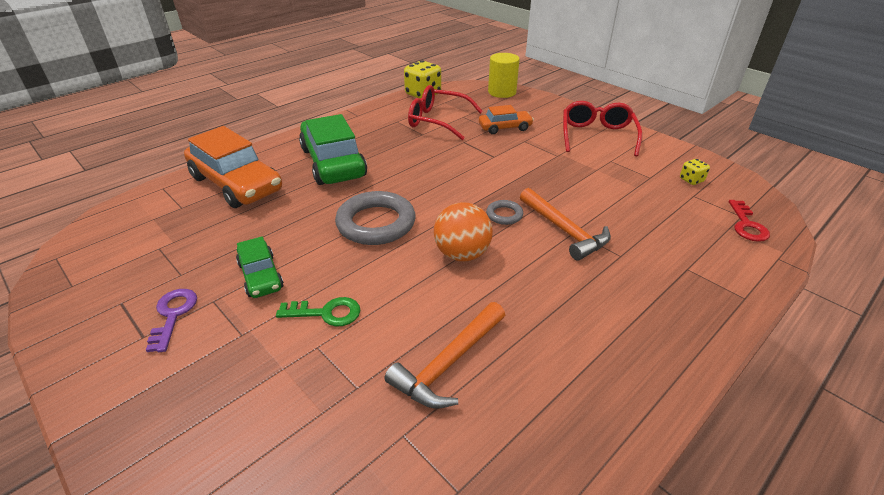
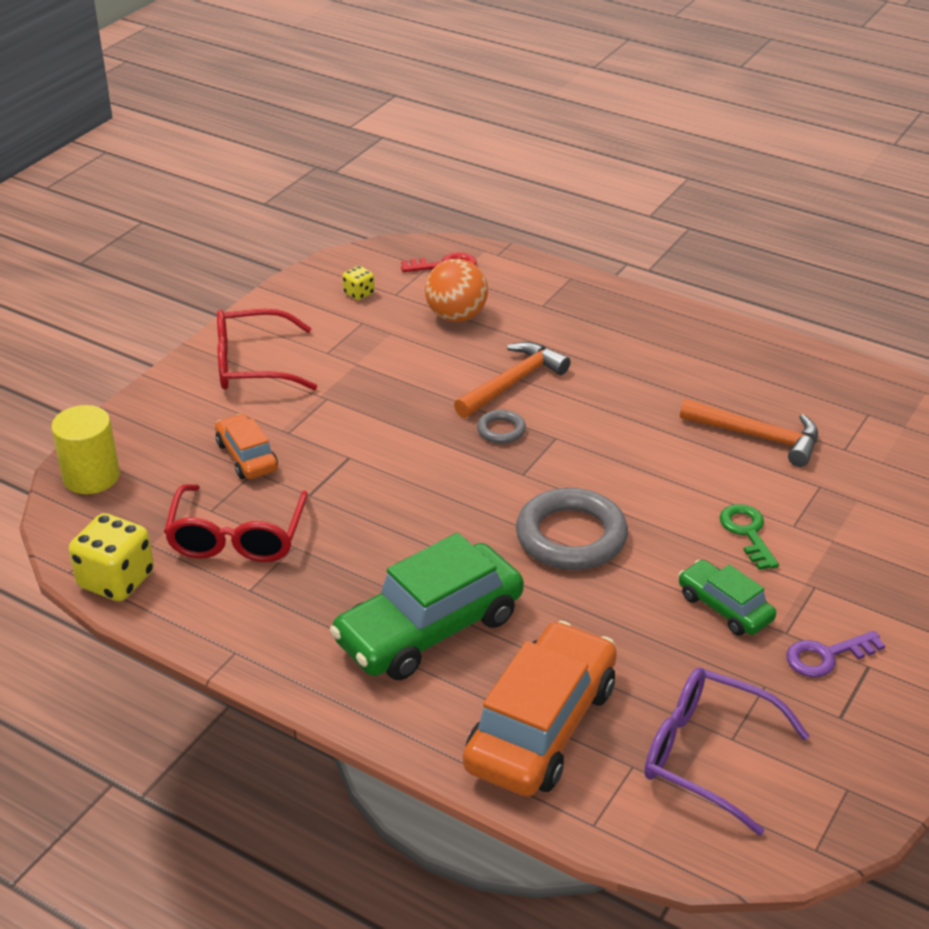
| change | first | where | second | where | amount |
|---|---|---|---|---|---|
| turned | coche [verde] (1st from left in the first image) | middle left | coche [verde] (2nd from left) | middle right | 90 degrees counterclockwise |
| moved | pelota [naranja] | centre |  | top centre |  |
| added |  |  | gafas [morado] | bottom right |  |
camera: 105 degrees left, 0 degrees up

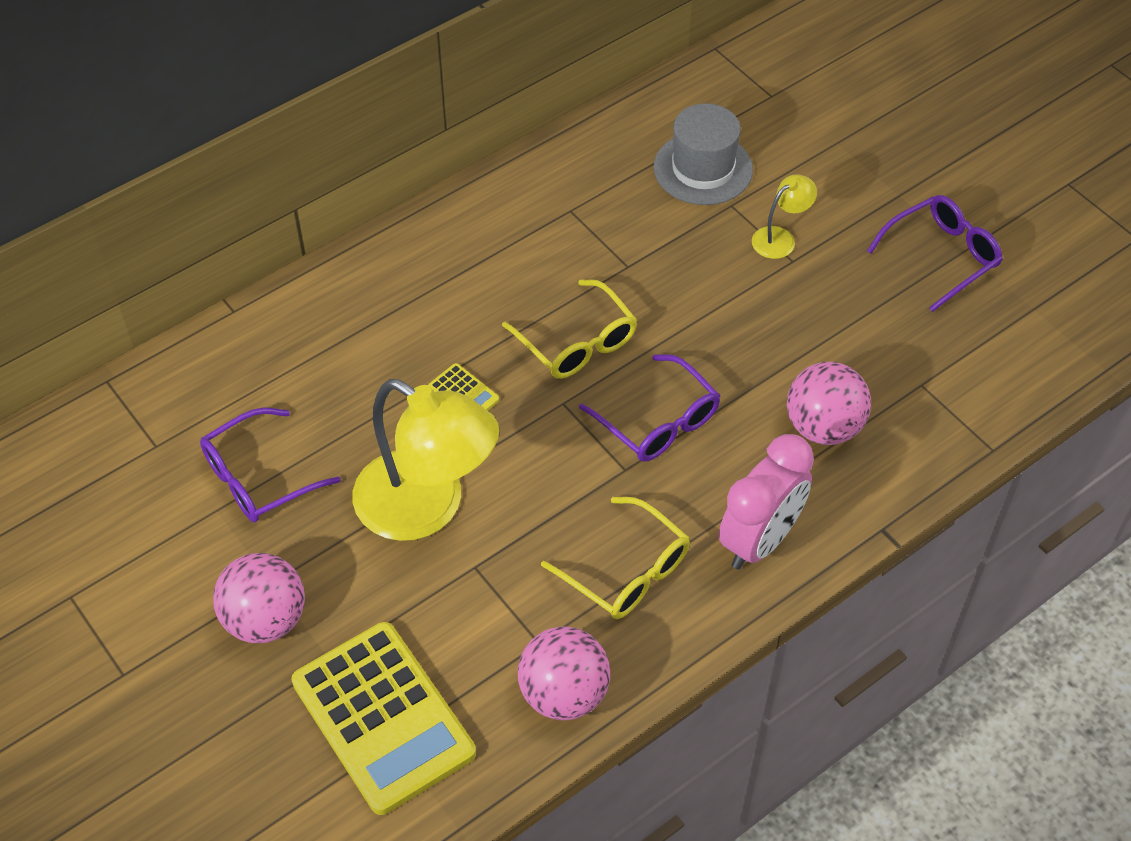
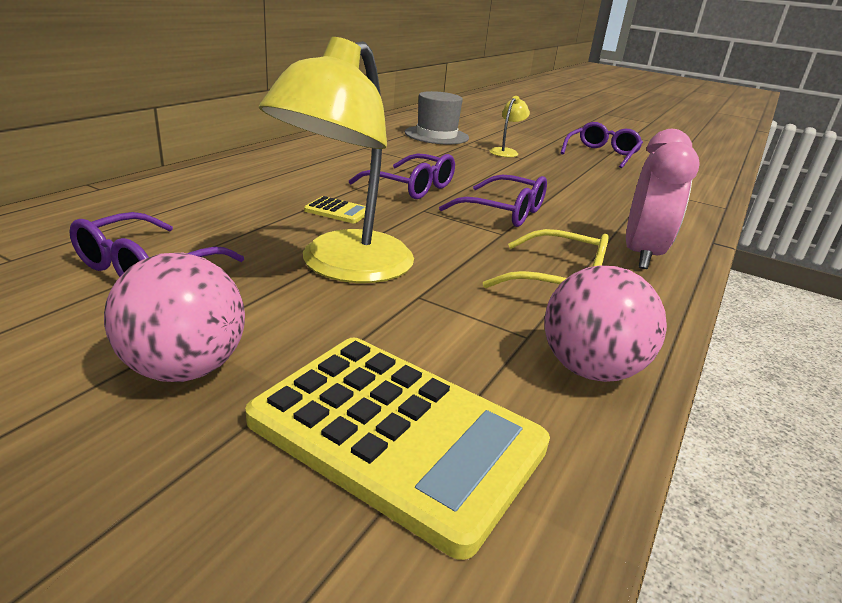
| change | first | where | second | where | amount |
|---|---|---|---|---|---|
| turned | lámpara [amarillo] (1st from left) | centre |  | top centre | 105 degrees clockwise |
| recoloured | gafas [amarillo] (1st from left) | centre | gafas [morado] (2nd from left) | top centre |  |
| removed | pelota [rosa] (3rd from left) | middle right |  |  |  |
camera: 25 degrees left, 25 degrees down

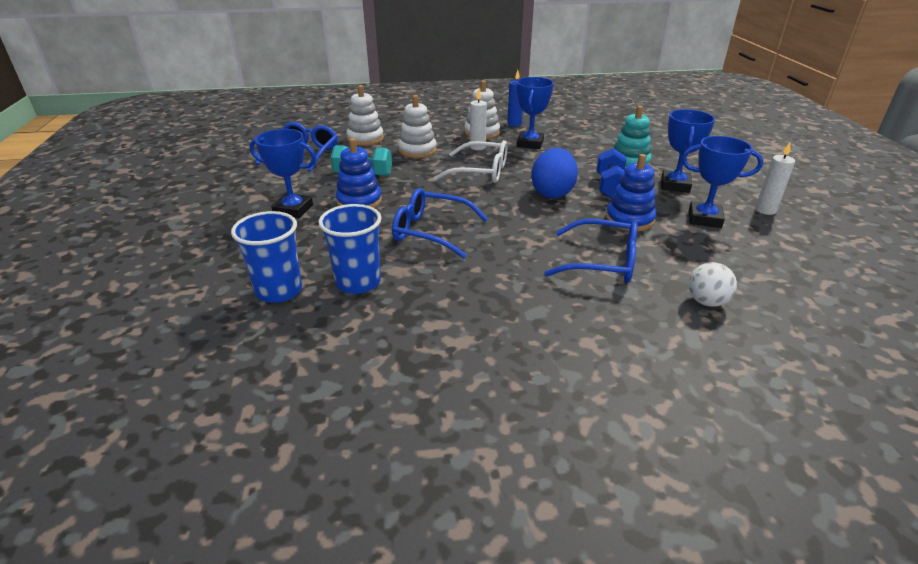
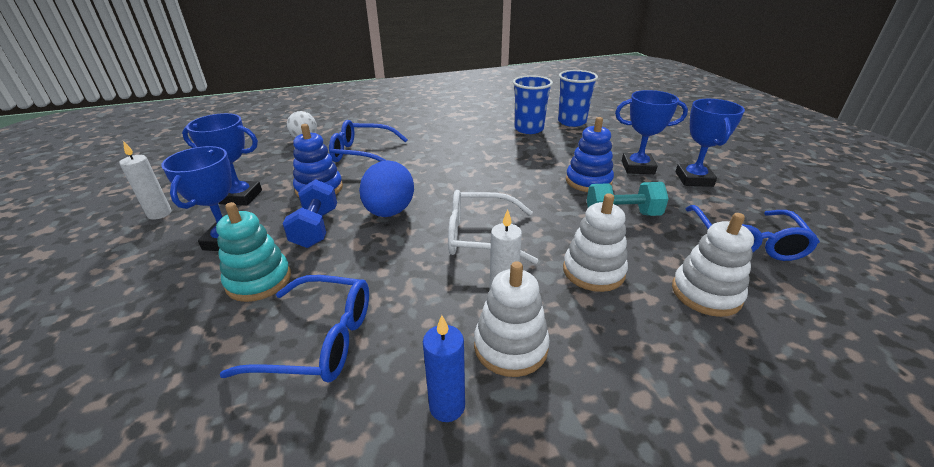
| change | first | where | second | where | amount |
|---|---|---|---|---|---|
| moved | gafas [azul] (2nd from left in the first image) | centre | gafas [azul] (1st from left) | bottom left |  |
| moved | trofeo [azul] (2nd from left in the first image) | top centre | trofeo [azul] (4th from left) | top right |  |
camera: 170 degrees right, 0 degrees up

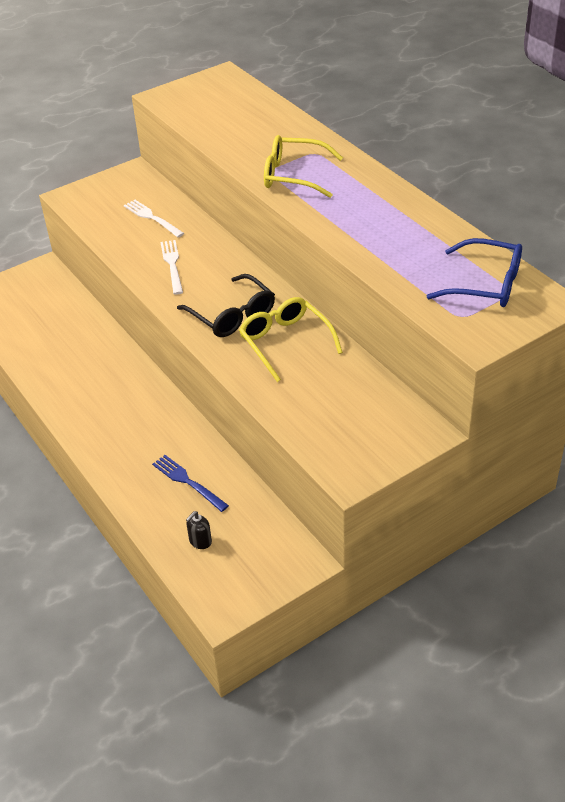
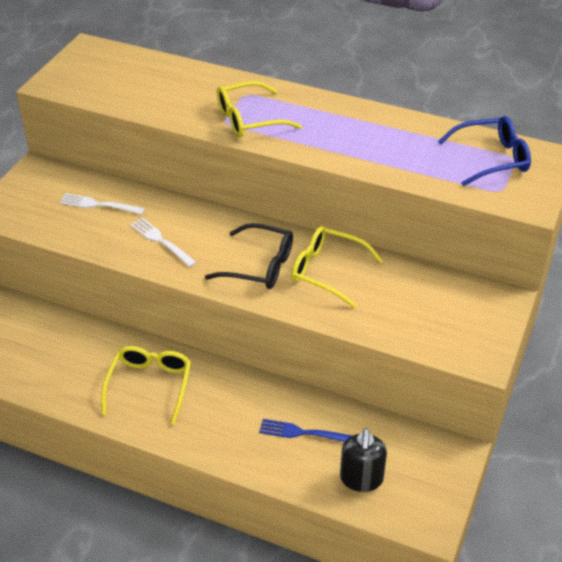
| change | first | where | second | where | amount |
|---|---|---|---|---|---|
| resized | dispensador de jabón [negro] | centre |  | bottom centre | x1.78 |
| added |  |  | gafas [amarillo] (1st from left) | bottom left |  |
camera: 35 degrees left, 0 degrees up

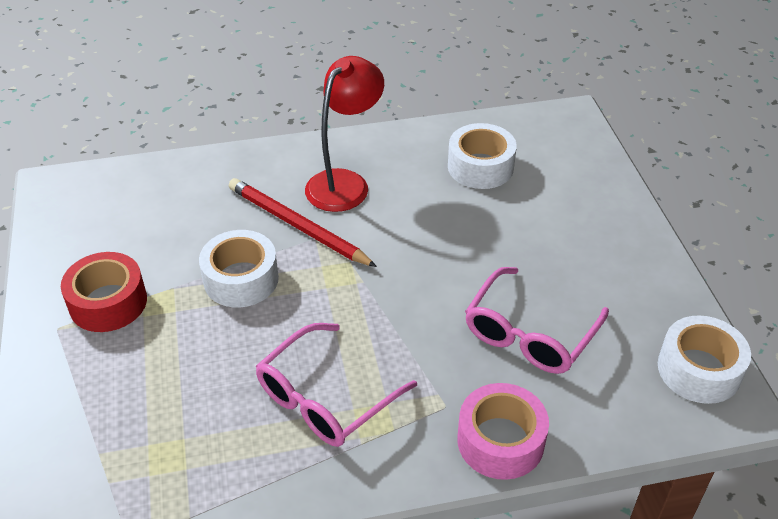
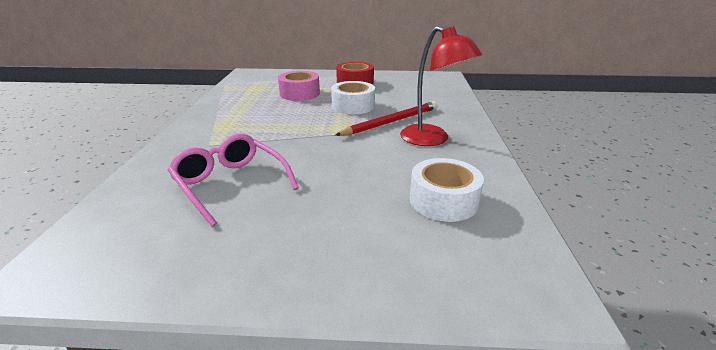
| change | first | where | second | where | amount |
|---|---|---|---|---|---|
| removed | gafas [rosa] (1st from left) | bottom centre |  |  |  |
| moved | cinta adhesiva [rosa] | bottom centre |  | top centre |  |
| removed | cinta adhesiva [blanco] (3rd from left) | bottom right |  |  |  |
camera: 105 degrees right, 15 degrees down

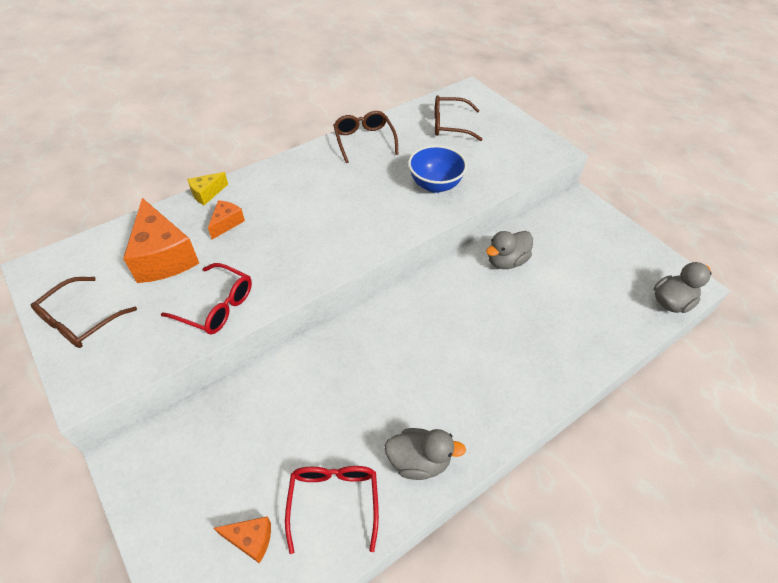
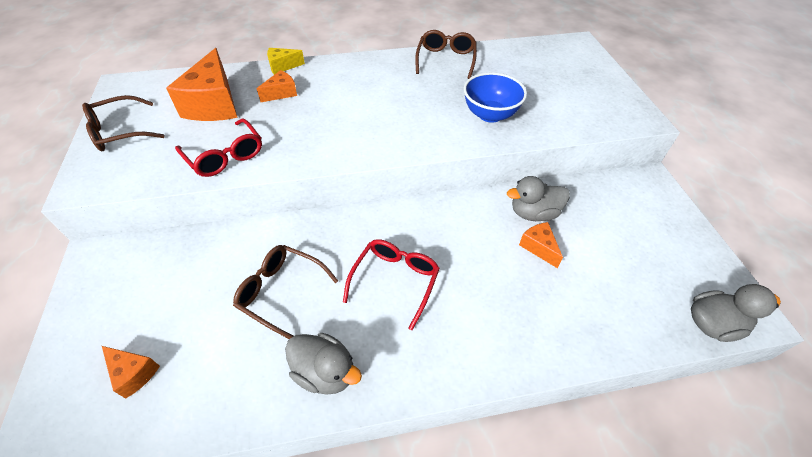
| change | first | where | second | where | amount |
|---|---|---|---|---|---|
| moved | gafas [rojo] (2nd from left) | bottom centre |  | centre |  |
| moved | gafas [marrón] (3rd from left in the first image) | top centre | gafas [marrón] (2nd from left) | centre |  |
| added |  |  | queso [naranja] (4th from left) | centre |  |
camera: 25 degrees right, 0 degrees up

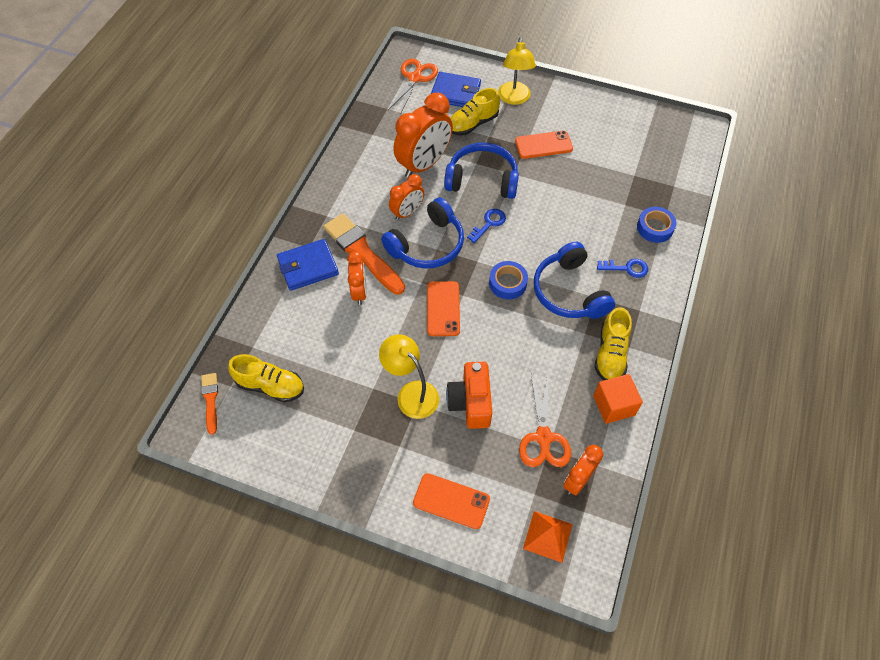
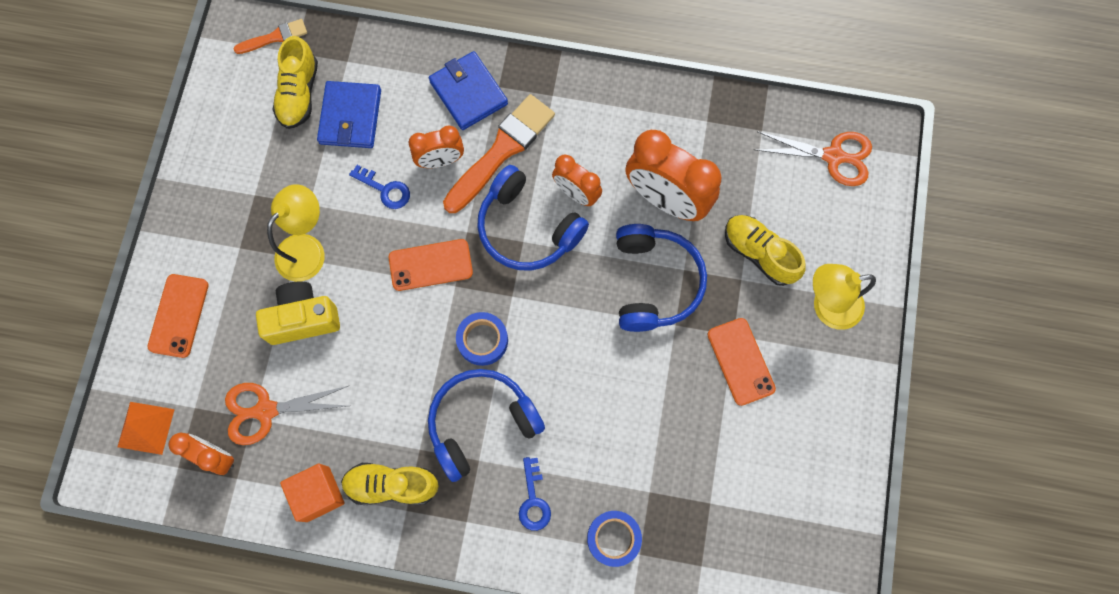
| change | first | where | second | where | amount |
|---|---|---|---|---|---|
| moved | cartera [azul] (2nd from left in the first image) | top centre | cartera [azul] (1st from left) | top left |  |
| recoloured | cámara [naranja] | centre | cámara [amarillo] | middle left |  |
| moved | llave [azul] (1st from left) | centre |  | top centre |  |
camera: 80 degrees right, 15 degrees up

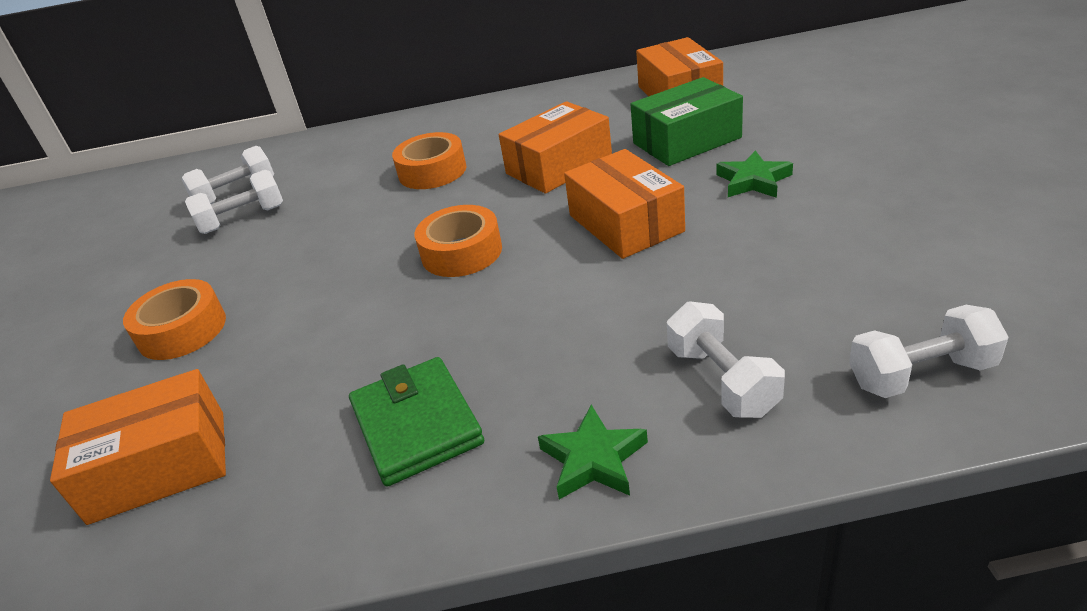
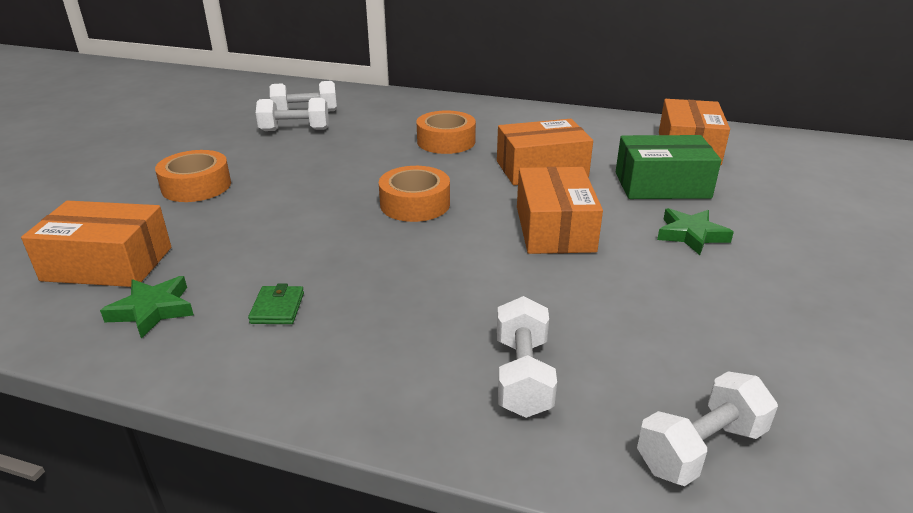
| change | first | where | second | where | amount |
|---|---|---|---|---|---|
| resized | cartera [verde] | bottom centre |  | middle left | x0.50 |
| moved | estrella [verde] (1st from left) | bottom centre |  | middle left |  |
| turned | mancuerna [blanco] (4th from left) | middle right |  | bottom right | 45 degrees counterclockwise |
camera: 20 degrees right, 5 degrees down

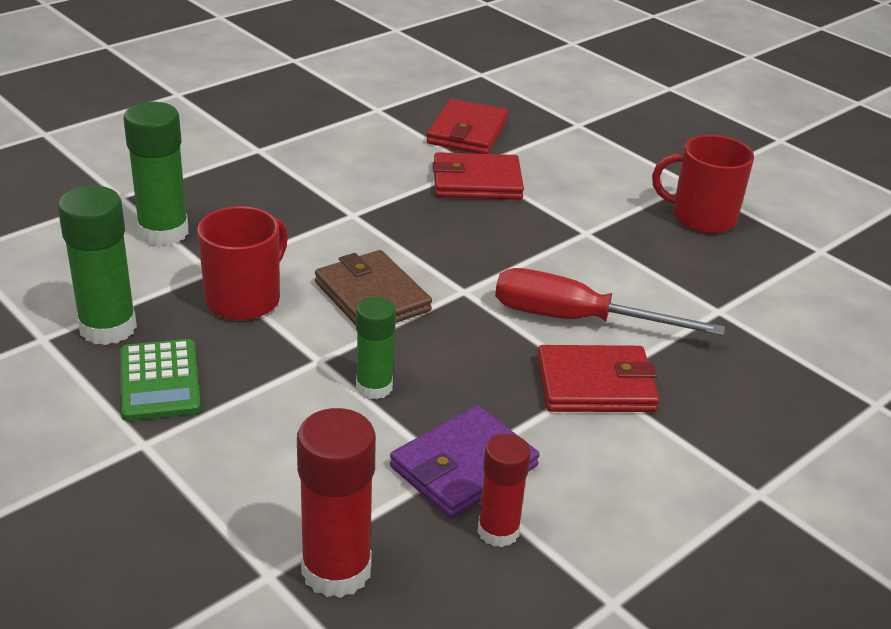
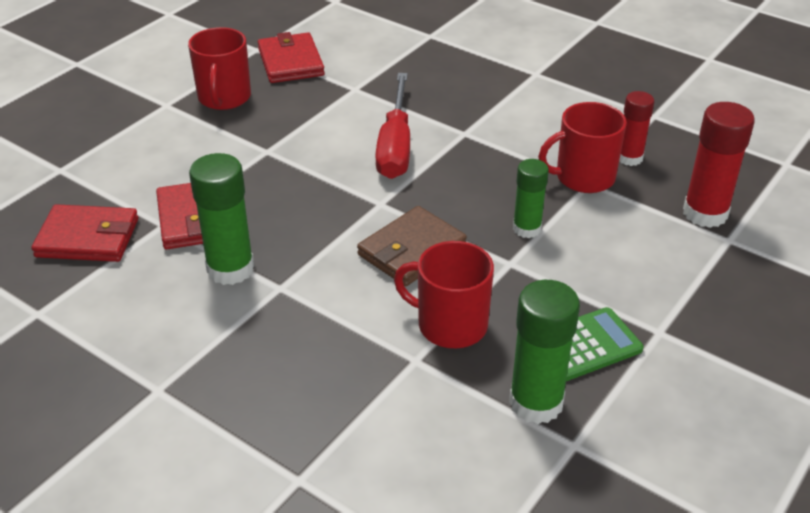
| change | first | where | second | where | amount |
|---|---|---|---|---|---|
| moved | barra de pegamento [verde] (2nd from left in the first image) | top left | barra de pegamento [verde] (1st from left) | middle left |  |
| replaced | cartera [morado] | bottom centre | taza [rojo] (3rd from left) | top right |  |
| moved | cartera [rojo] (3rd from left) | middle right |  | top centre |  |
camera: 100 degrees left, 5 degrees up

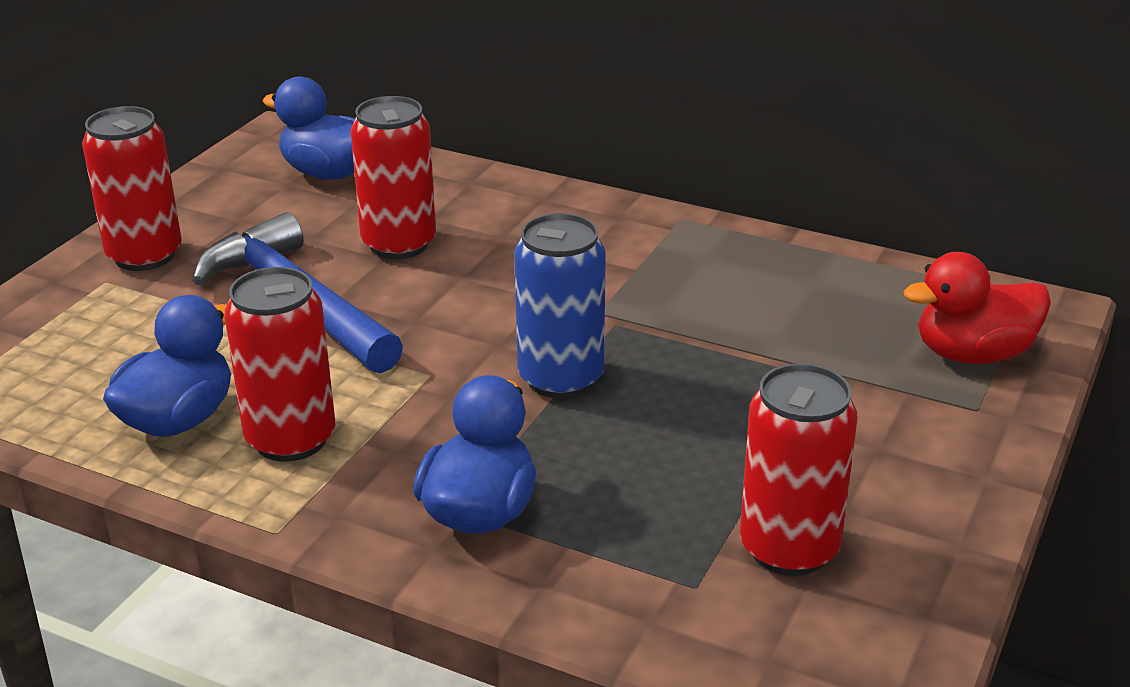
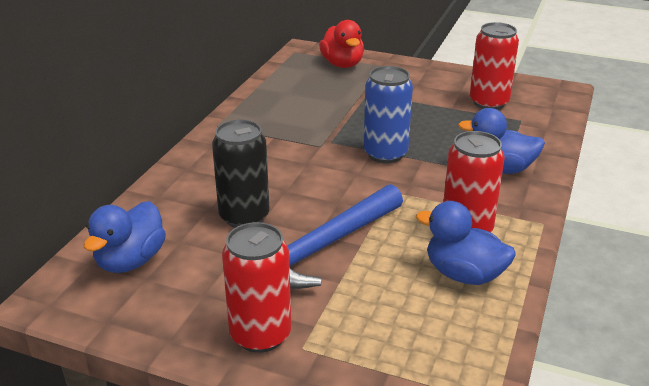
| change | first | where | second | where | amount |
|---|---|---|---|---|---|
| recoloured | lata [rojo] (3rd from left) | top centre | lata [negro] | centre |  |
camera: 95 degrees left, 0 degrees up

